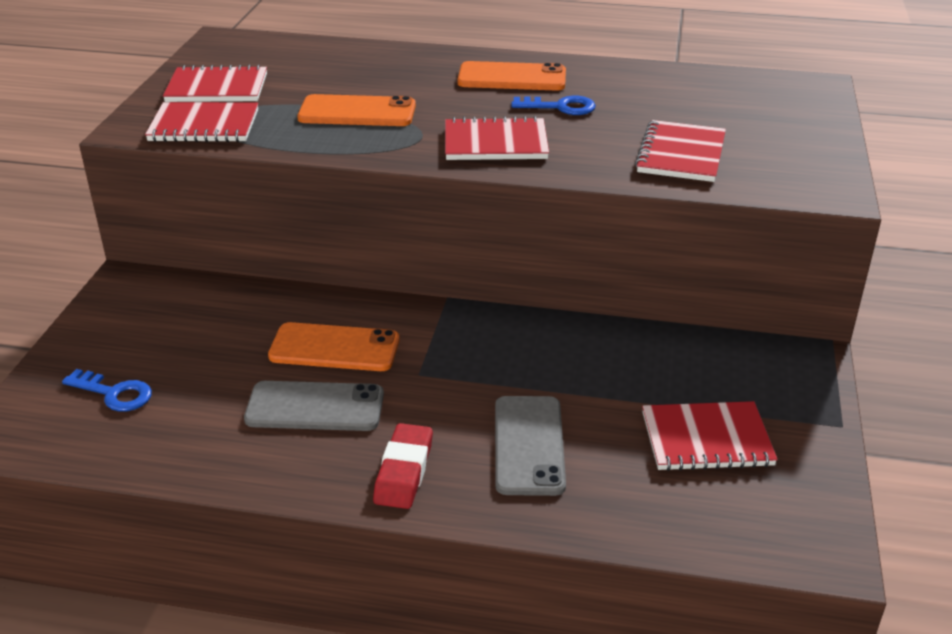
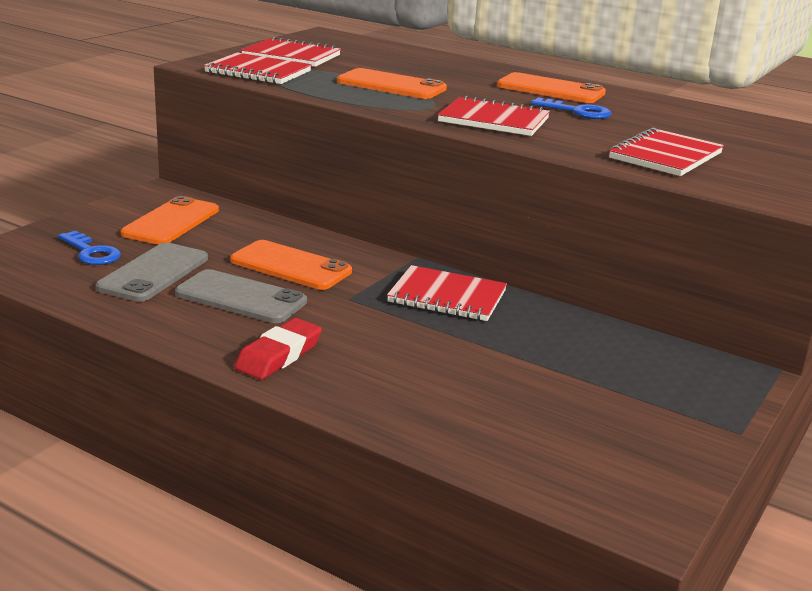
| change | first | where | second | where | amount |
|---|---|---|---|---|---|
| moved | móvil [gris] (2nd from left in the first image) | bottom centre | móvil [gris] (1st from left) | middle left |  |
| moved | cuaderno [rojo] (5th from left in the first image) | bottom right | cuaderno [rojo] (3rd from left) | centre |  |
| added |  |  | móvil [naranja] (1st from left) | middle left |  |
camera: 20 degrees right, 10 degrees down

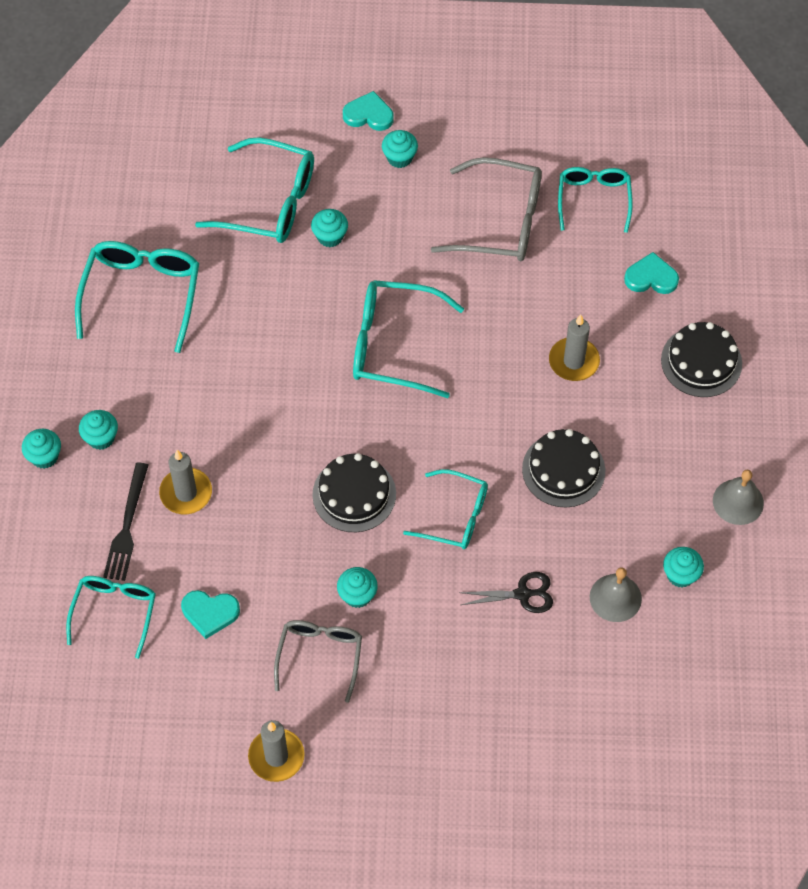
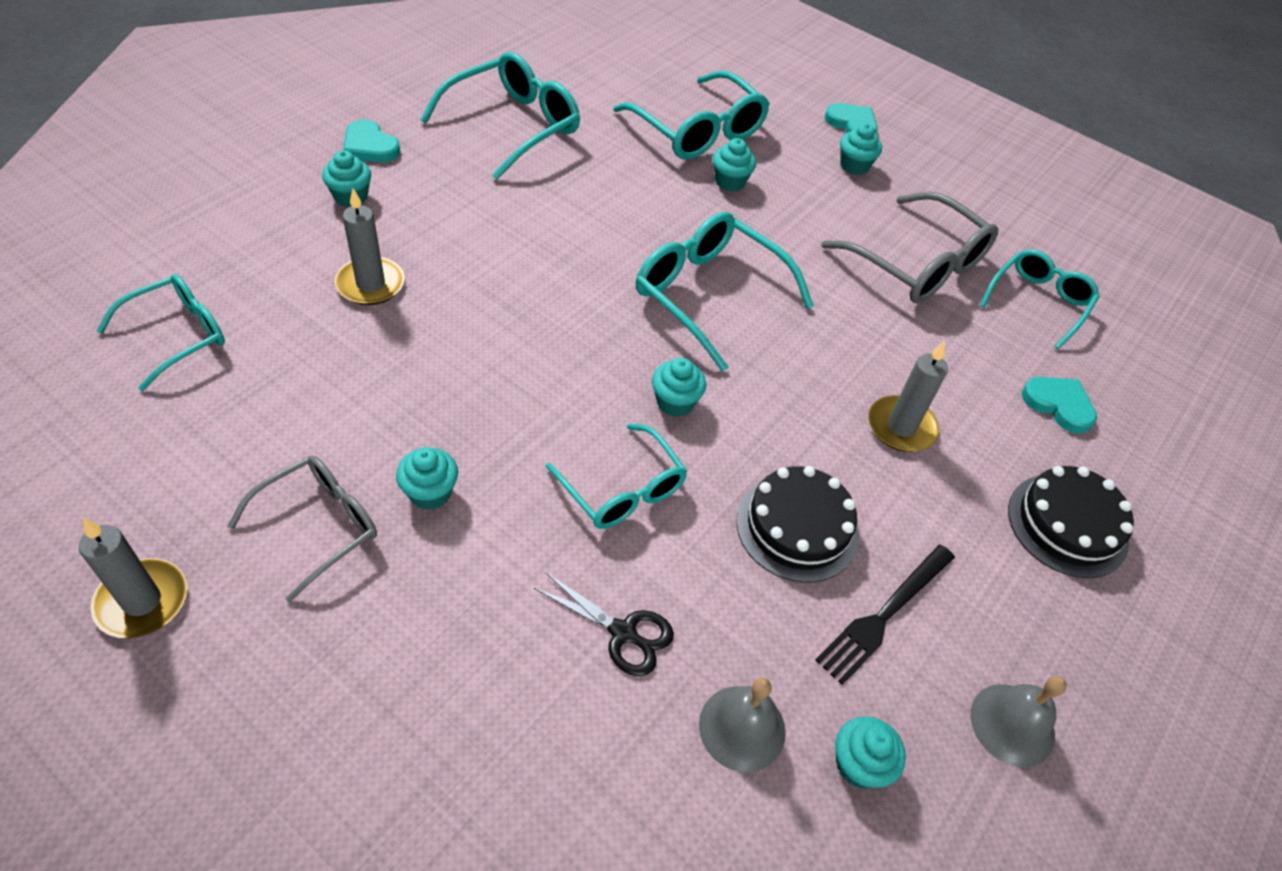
| change | first | where | second | where | amount |
|---|---|---|---|---|---|
| moved | magdalena [turquesa] (1st from left in the first image) | middle left | magdalena [turquesa] (3rd from left) | centre |  |
| moved | tenedor [negro] | middle left |  | bottom right |  |
| moved | corazón [turquesa] (1st from left) | bottom left |  | top left |  |
| removed | tarta [negro] (1st from left) | centre |  |  |  |
camera: 30 degrees right, 10 degrees down

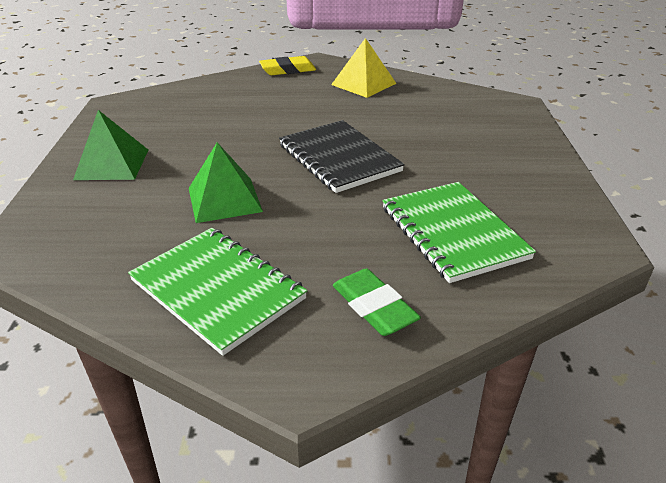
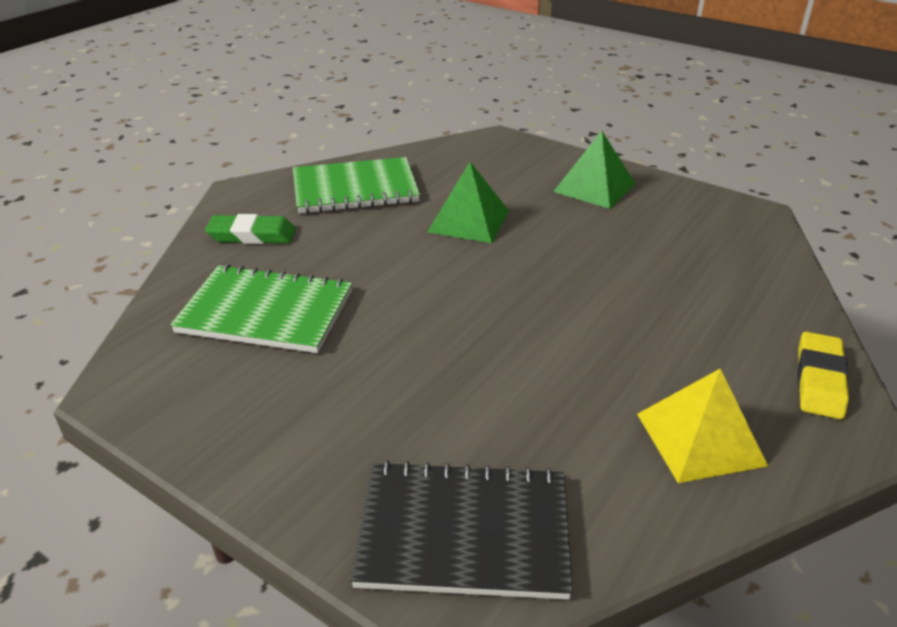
| change | first | where | second | where | amount |
|---|---|---|---|---|---|
| moved | cuaderno [negro] | top centre |  | bottom centre |  |
camera: 125 degrees right, 0 degrees up

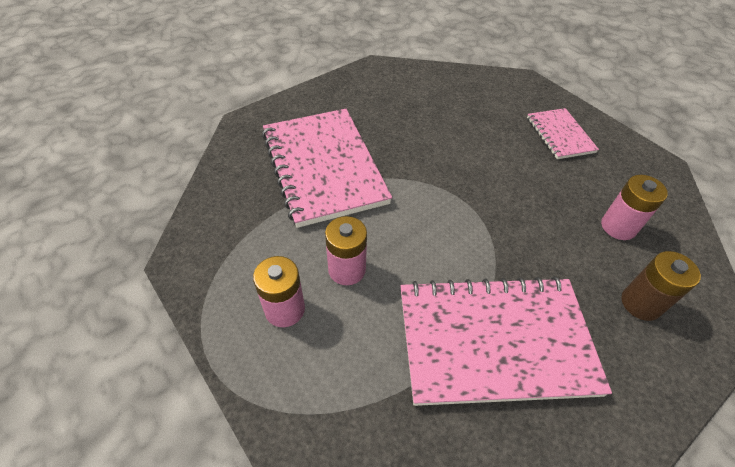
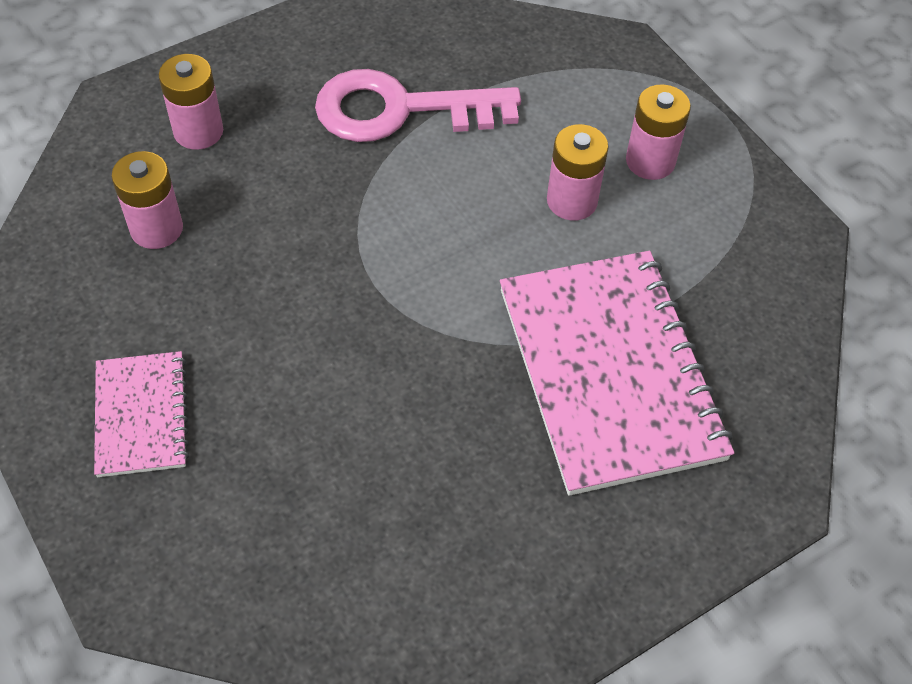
| change | first | where | second | where | amount |
|---|---|---|---|---|---|
| replaced | cuaderno [rosa] (2nd from left) | bottom right | llave [rosa] | top centre |  |
| recoloured | pila [marrón] | middle right | pila [rosa] (2nd from left) | top left |  |
camera: 175 degrees left, 5 degrees up

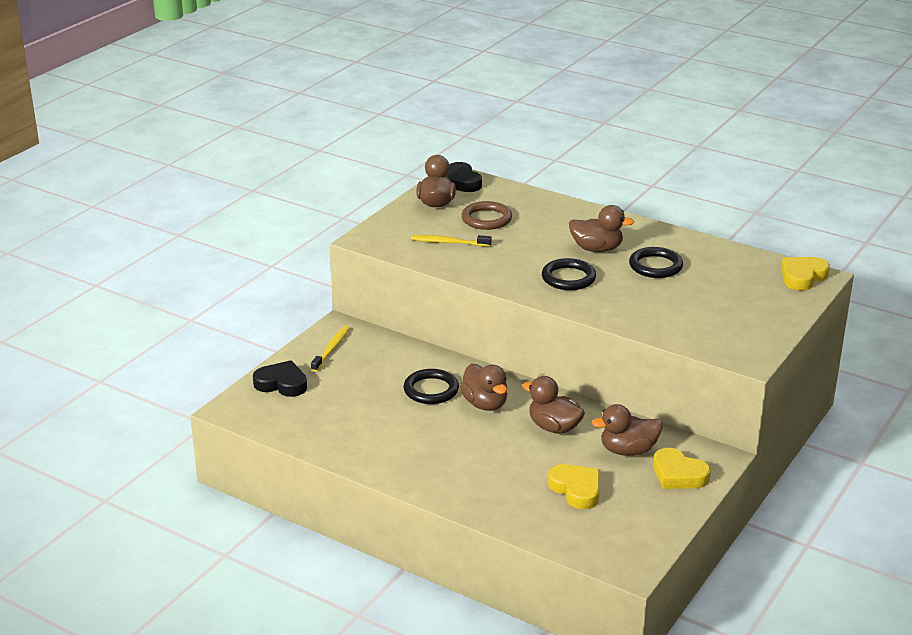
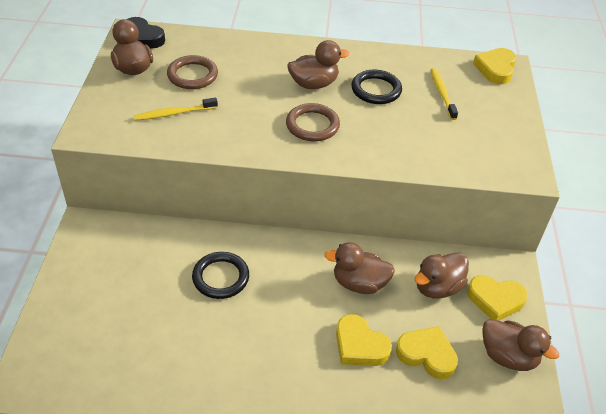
| change | first | where | second | where | amount |
|---|---|---|---|---|---|
| removed | corazón [negro] (1st from left) | middle left |  |  |  |
| moved | cepillo de dientes [amarillo] (1st from left in the first image) | centre | cepillo de dientes [amarillo] (2nd from left) | top right |  |
| moved | pato [marrón] (2nd from left in the first image) | centre | pato [marrón] (5th from left) | bottom right |  |
| recoloured | anillo [negro] (2nd from left) | centre | anillo [marrón] (2nd from left) | top centre |  |
| added |  |  | corazón [amarillo] (1st from left) | bottom centre |  |
camera: 30 degrees left, 15 degrees up

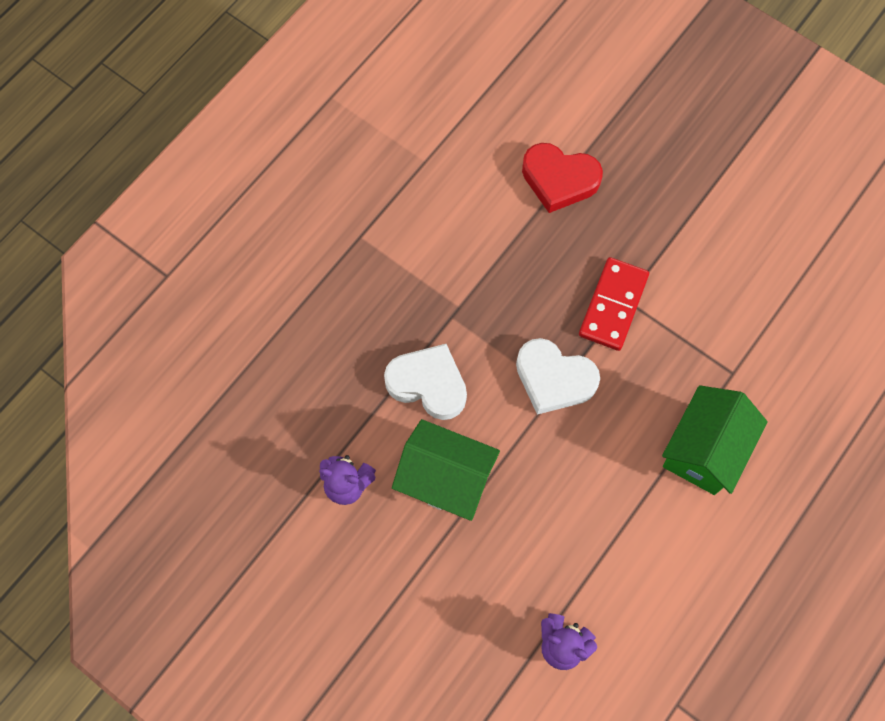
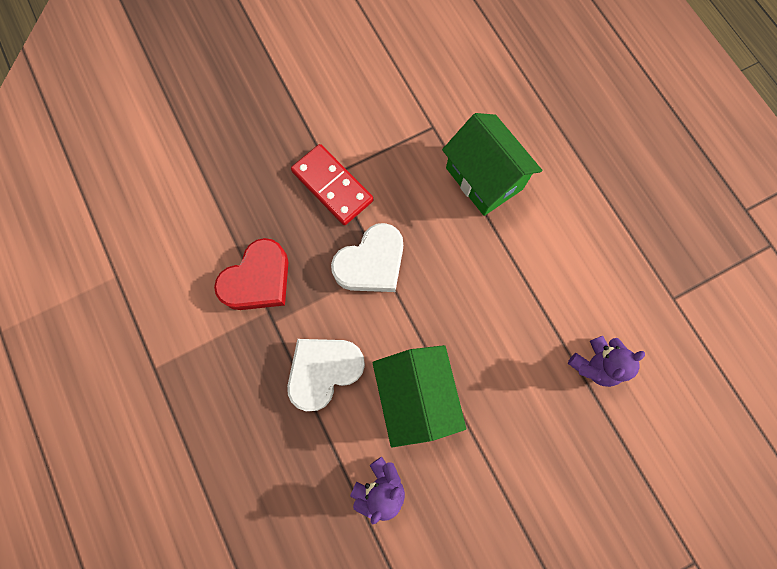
| change | first | where | second | where | amount |
|---|---|---|---|---|---|
| turned | casa [verde] (1st from left) | centre |  | bottom centre | 60 degrees counterclockwise |
| moved | corazón [rojo] | top centre |  | middle left |  |
camera: 65 degrees left, 5 degrees up

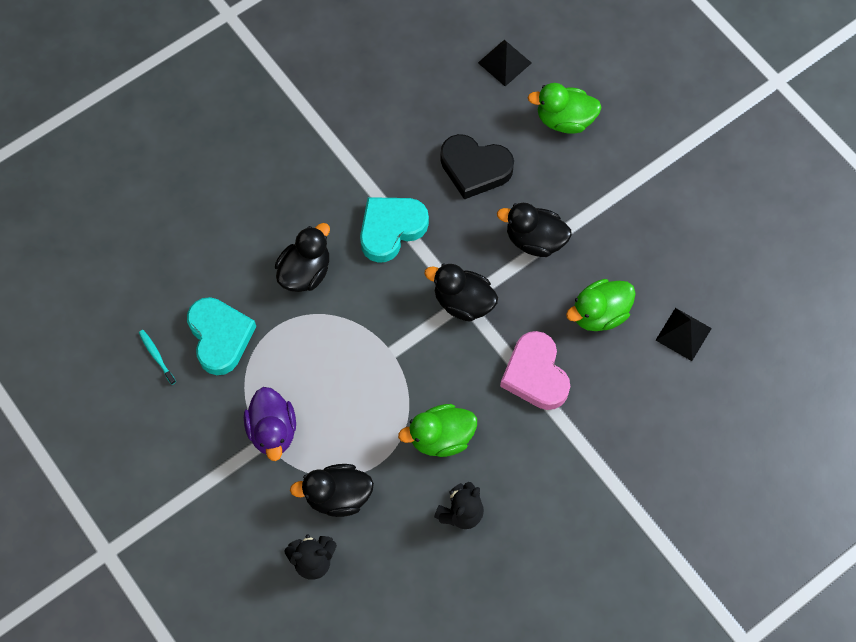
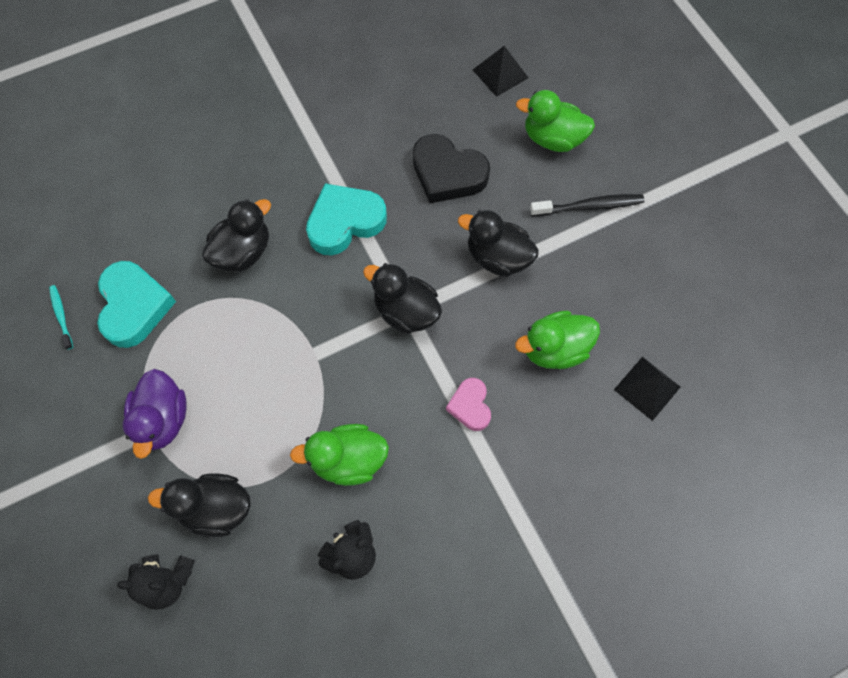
| change | first | where | second | where | amount |
|---|---|---|---|---|---|
| resized | corazón [rosa] | centre |  | centre | x0.58 |
| added |  |  | cepillo de dientes [negro] | top right |  |
camera: 10 degrees right, 0 degrees up

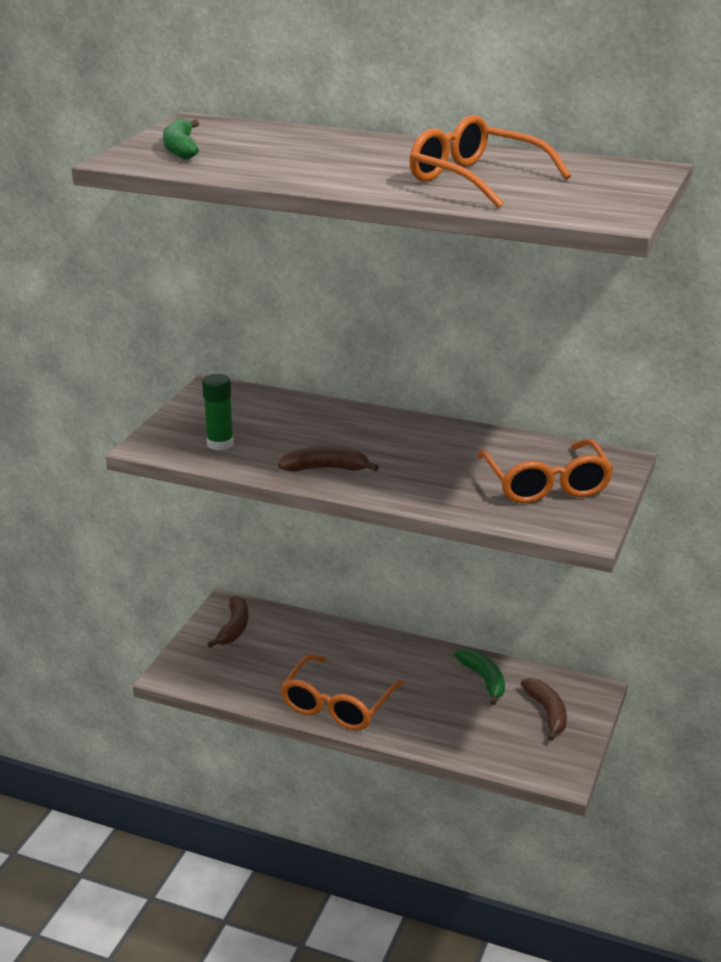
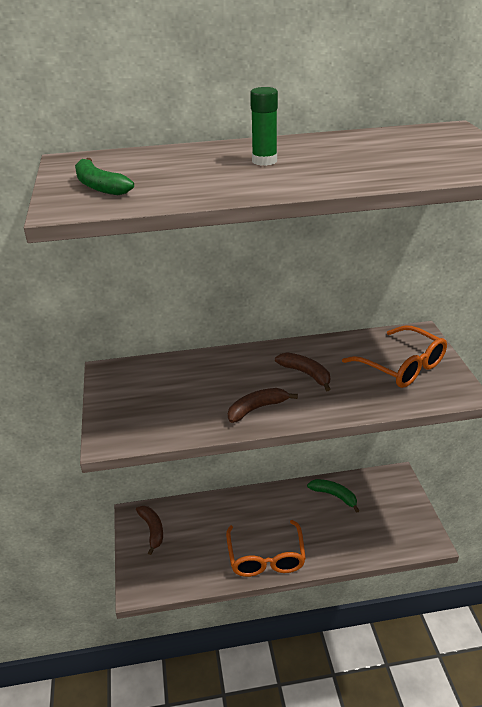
| change | first | where | second | where | amount |
|---|---|---|---|---|---|
| moved | barra de pegamento [verde] | middle left |  | top centre |  |
| removed | gafas [naranja] (2nd from left) | top right |  |  |  |
| moved | plátano [marrón] (3rd from left) | bottom right |  | centre |  |
camera: 30 degrees left, 5 degrees up

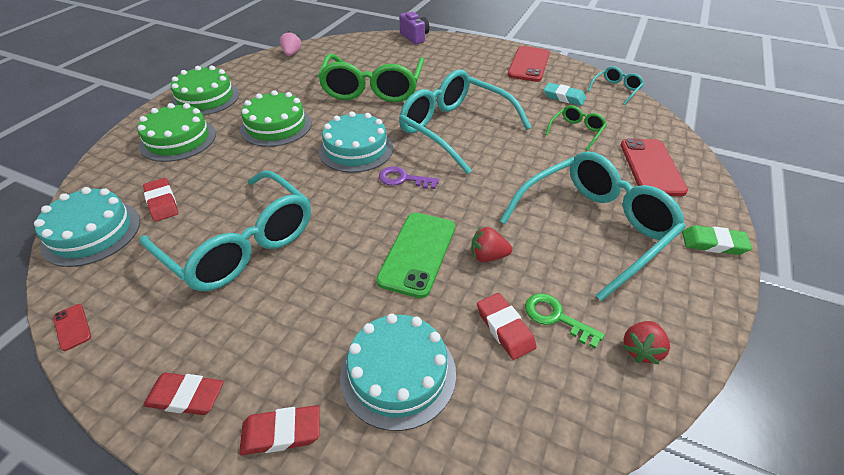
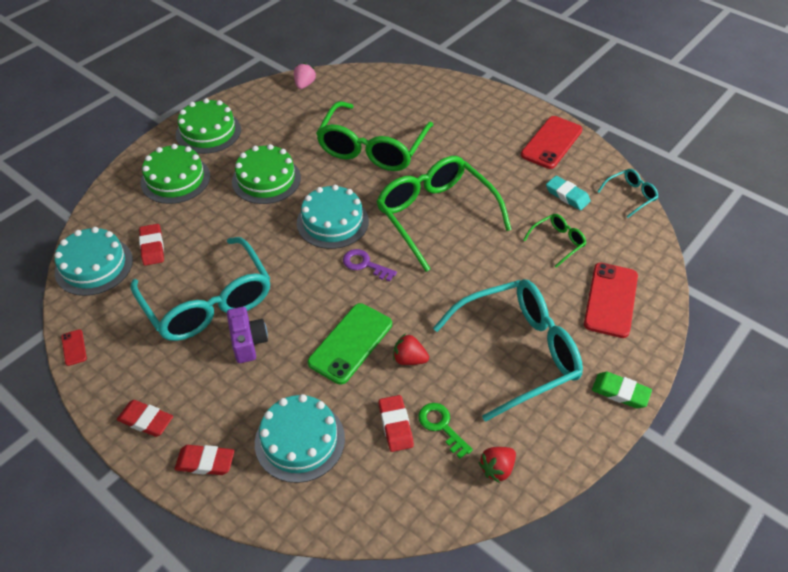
| change | first | where | second | where | amount |
|---|---|---|---|---|---|
| moved | cámara [morado] | top centre |  | middle left |  |
| recoloured | gafas [turquesa] (2nd from left) | top centre | gafas [verde] (2nd from left) | centre |  |
camera: 15 degrees right, 5 degrees up

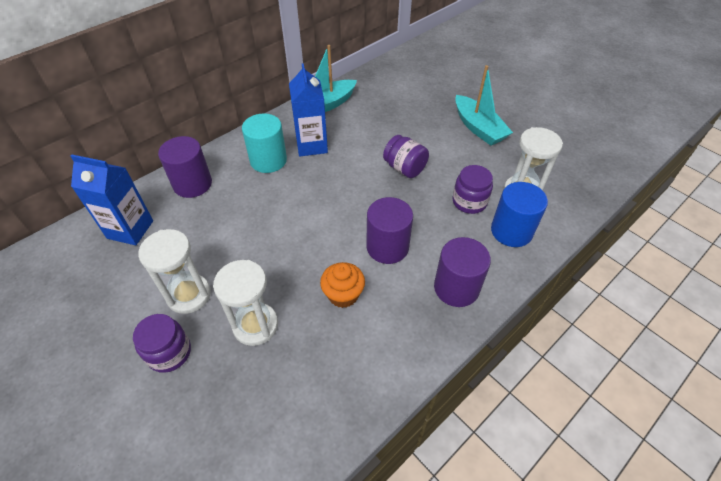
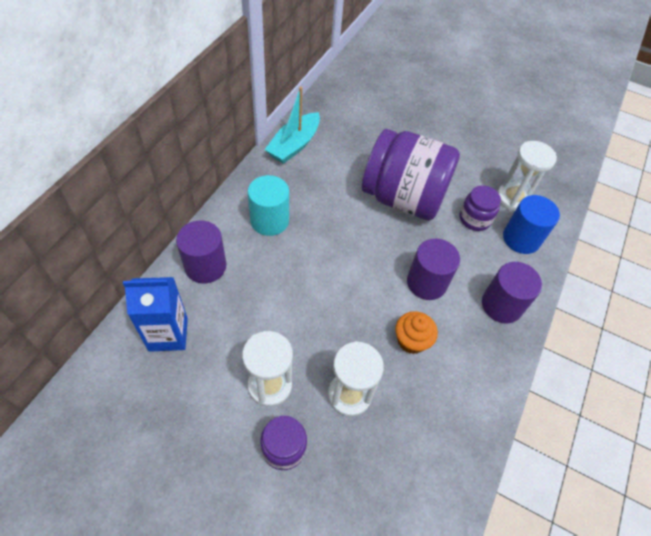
| change | first | where | second | where | amount |
|---|---|---|---|---|---|
| removed | cartón de leche [azul] (2nd from left) | top centre |  |  |  |
| resized | tarro [morado] (2nd from left) | top centre |  | top centre | x2.19 |
| removed | barco [turquesa] (2nd from left) | top right |  |  |  |
camera: 25 degrees left, 5 degrees up

